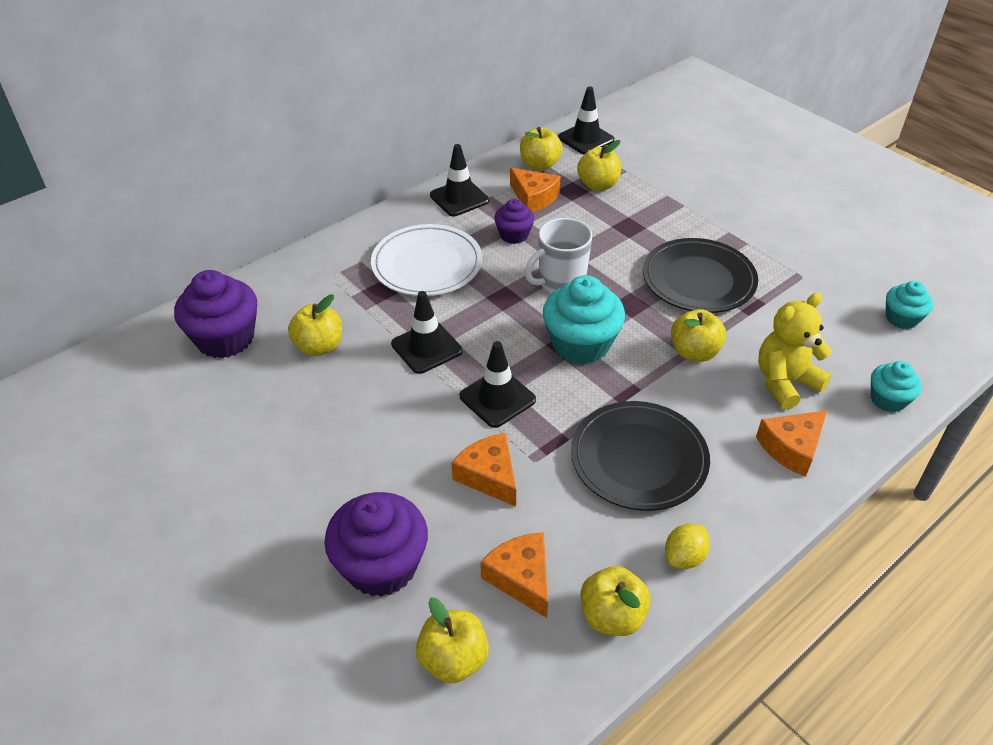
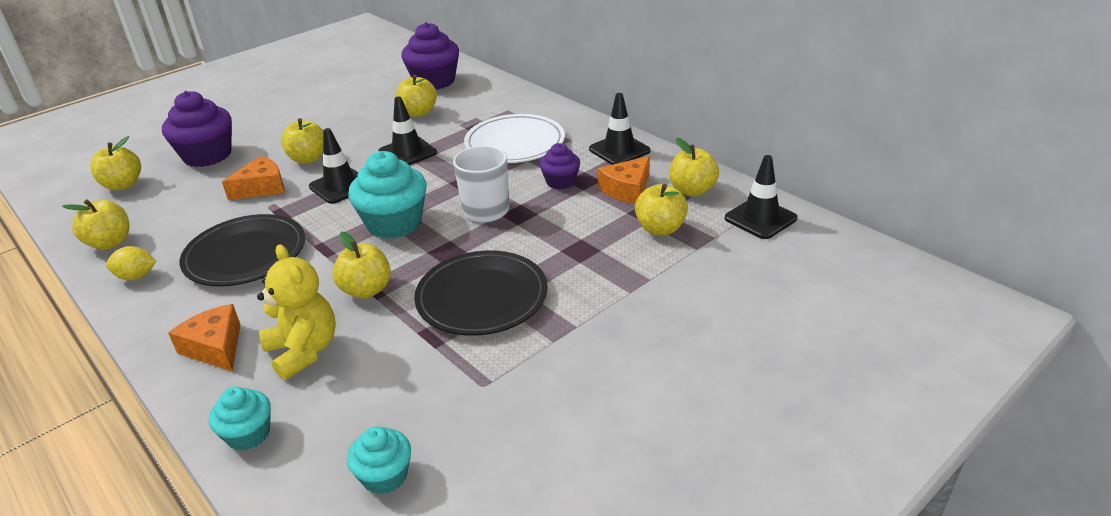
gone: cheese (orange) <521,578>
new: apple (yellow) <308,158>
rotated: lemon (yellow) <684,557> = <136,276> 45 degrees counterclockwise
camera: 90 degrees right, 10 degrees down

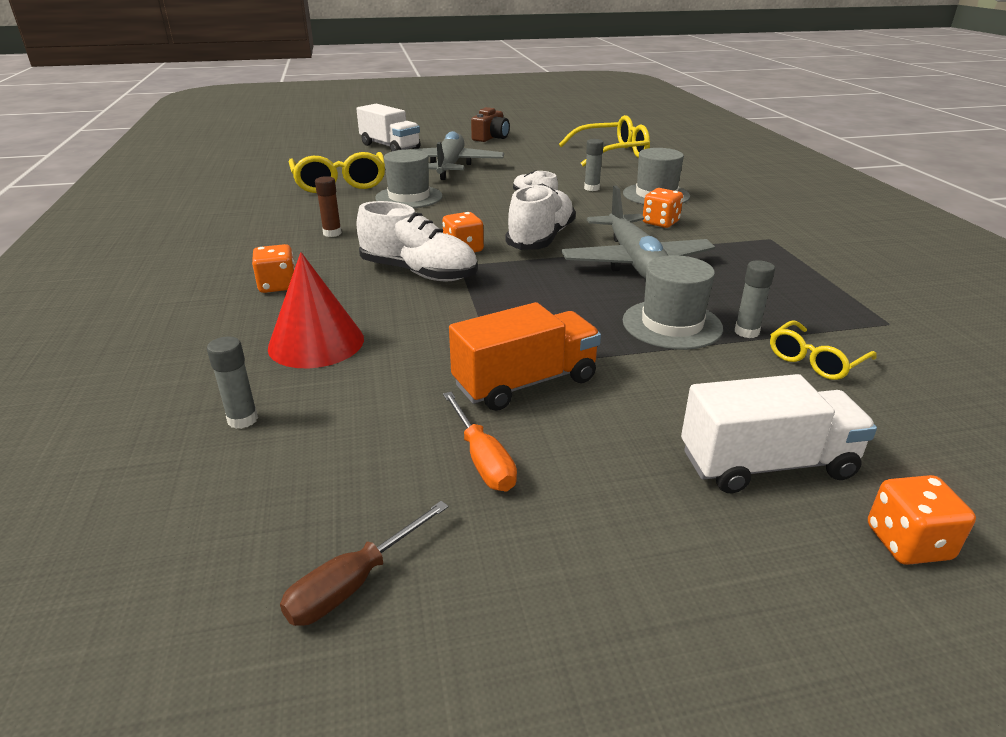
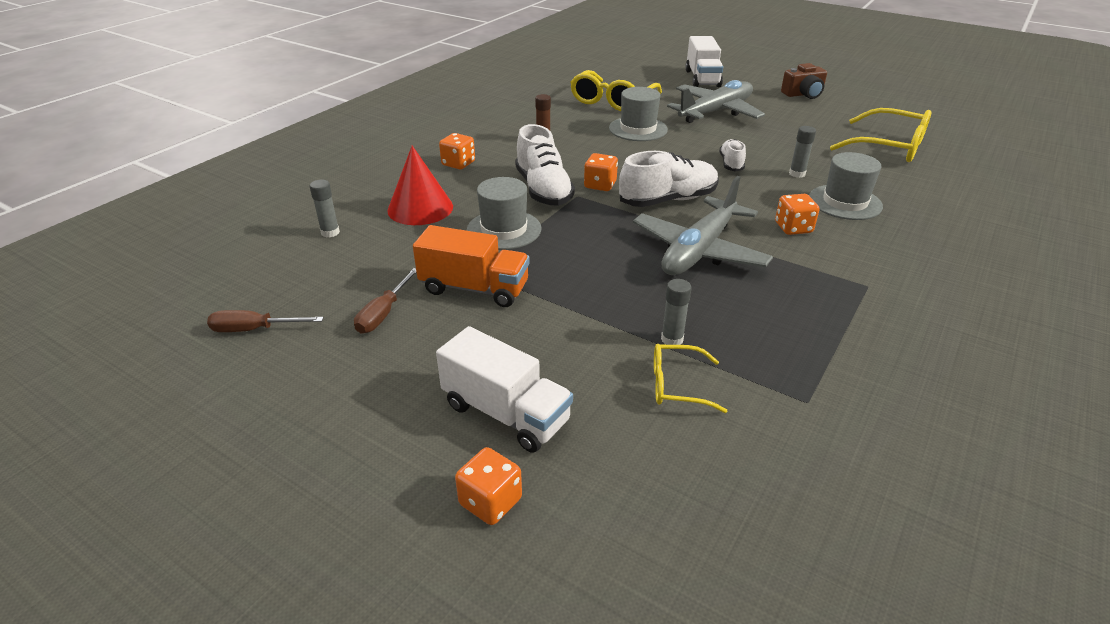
shifted: hat (grey) <672,324> to <504,230>
repainted: screwdriver (orange) <482,459> to screwdriver (brown) <384,313>
camera: 45 degrees right, 5 degrees up

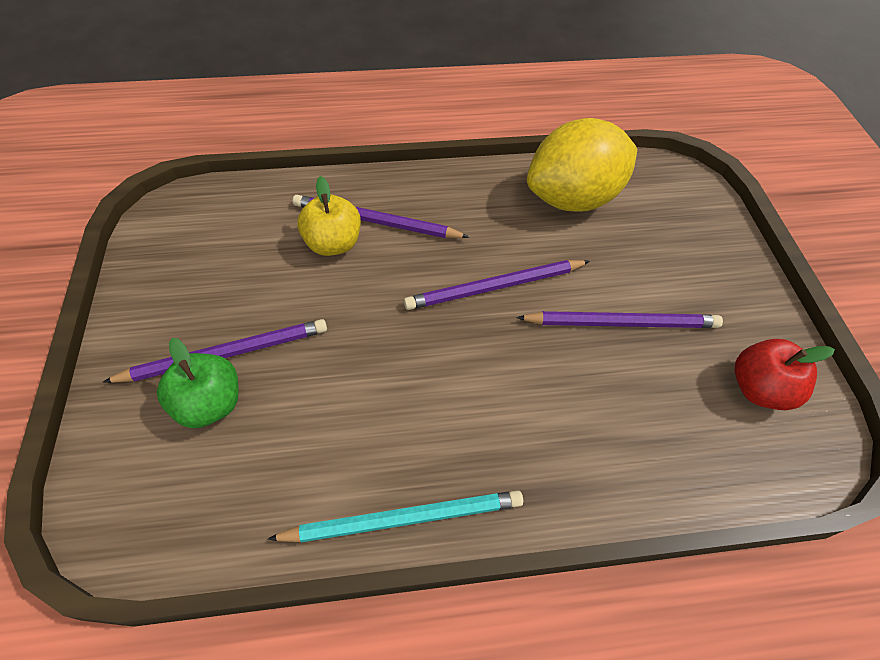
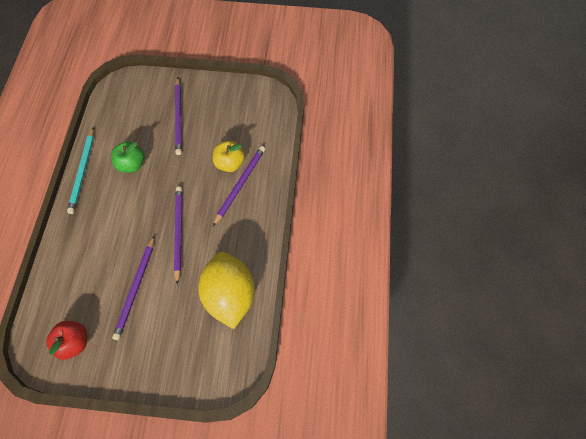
shifted: apple (green) <210,404> to <132,164>
camera: 105 degrees right, 10 degrees up

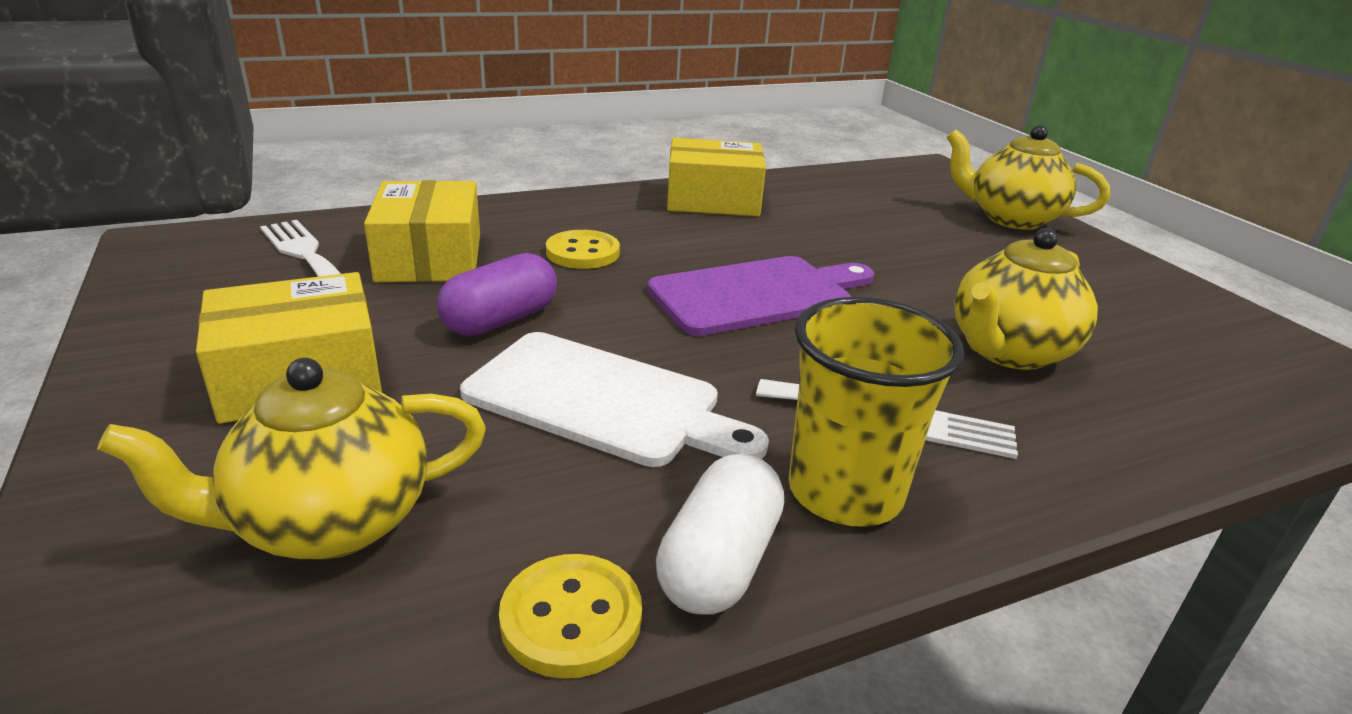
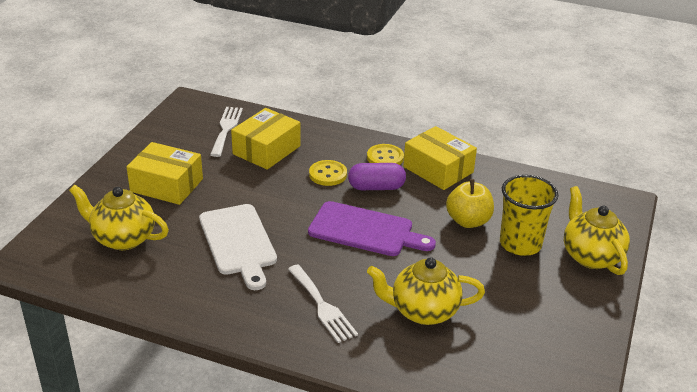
gone: capsule (white) <719,562>
new: apple (yellow) <468,221>
shifted: capsule (purple) <500,320> to <376,187>; button (yellow) <571,618> to <385,158>; cup (yellow) <845,492> to <520,244>
camera: 45 degrees right, 5 degrees up

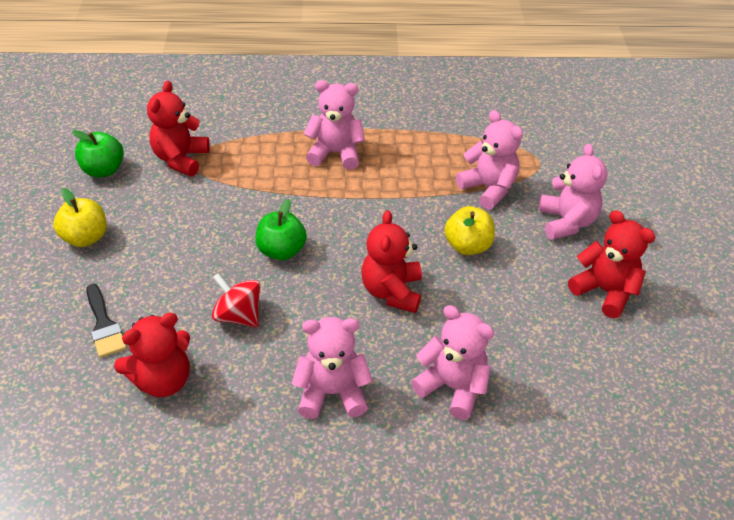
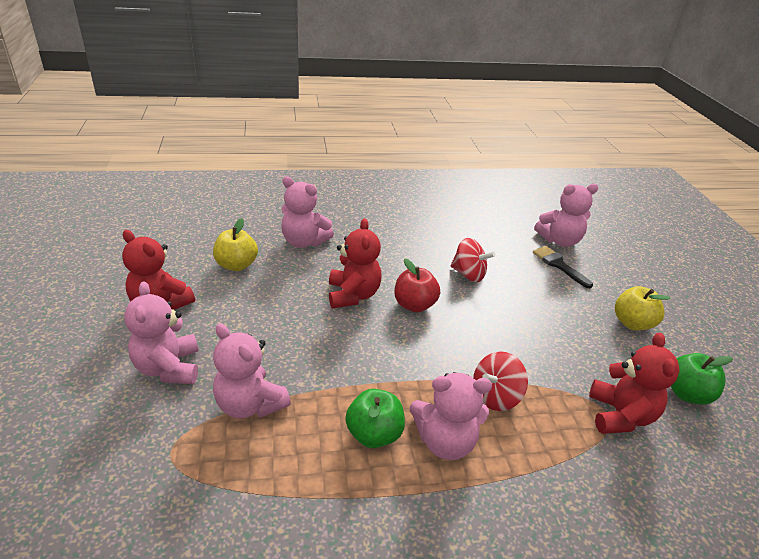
gone: teddy bear (red) <163,379>
new: apple (red) <414,305>; spinning top (red) <495,396>
shifted: apple (green) <281,250> to <374,434>; teddy bear (pink) <332,392> to <559,241>; apple (yellow) <467,246> to <236,265>
camera: 170 degrees right, 10 degrees down

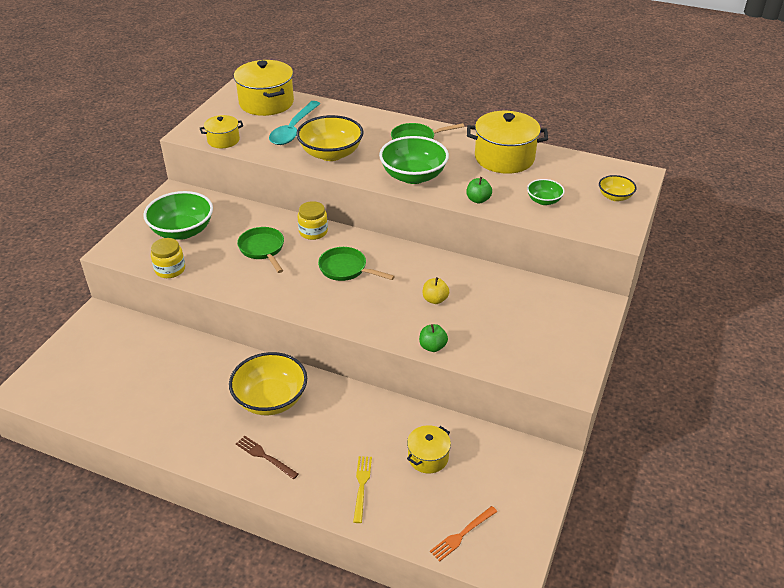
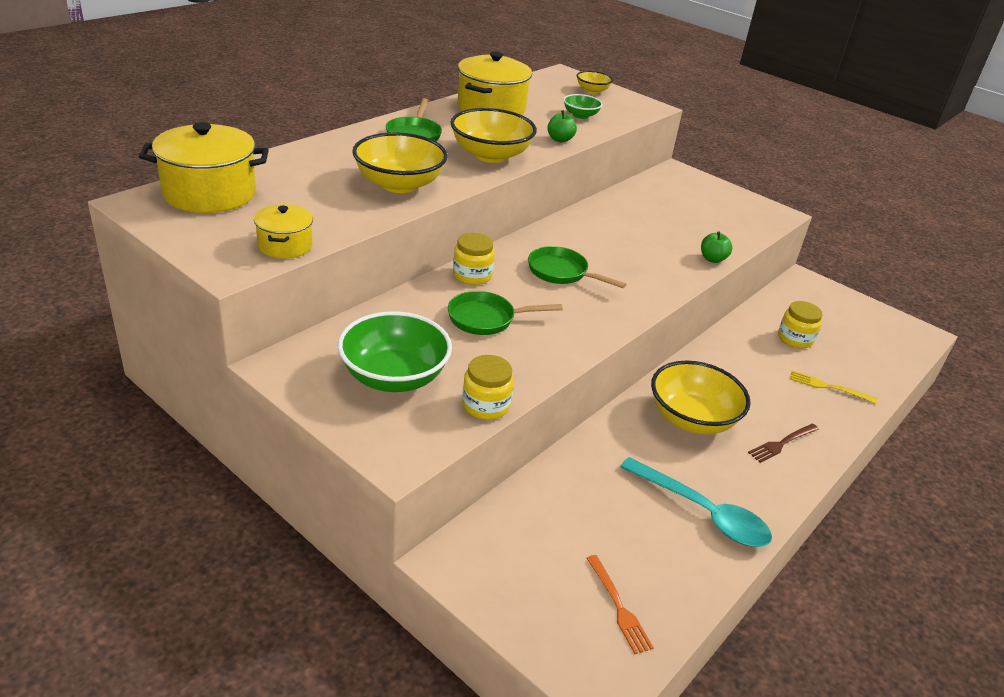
gone: apple (yellow) <435,299>
shifted: spoon (turquoise) <293,130> to <703,513>; fork (orange) <461,535> to <619,607>
swapped: pot (yellow) <428,457> to jar (yellow) <795,339>
repainted: bowl (green) <413,176> to bowl (yellow) <490,155>
rotated: pan (green) <346,269> = <561,272> 75 degrees clockwise
camera: 75 degrees left, 5 degrees down

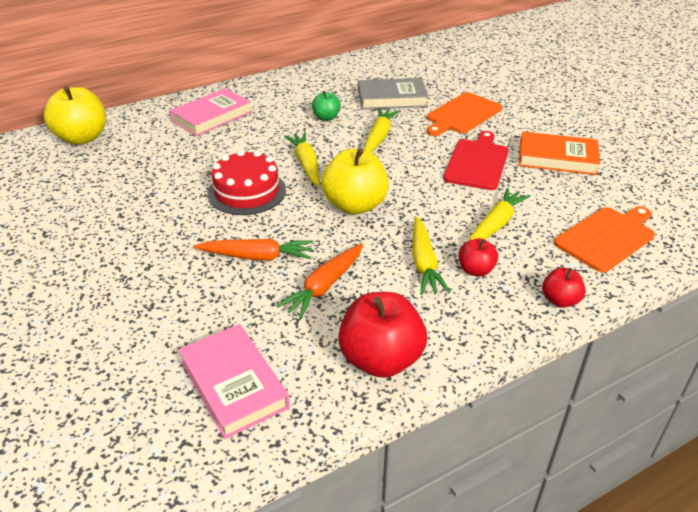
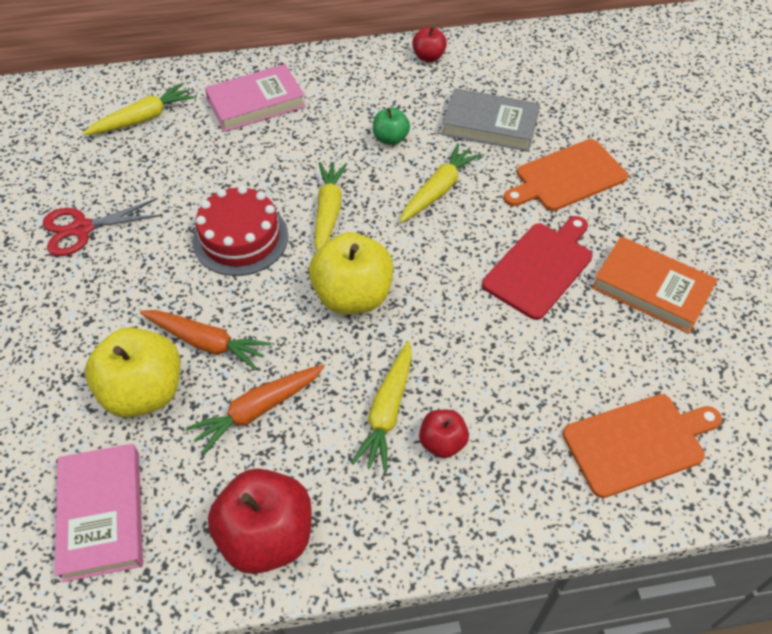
new: scissors (red) <82,229>
shifted: apple (yellow) <82,138> to <144,392>; carrot (yellow) <495,224> to <143,118>; apple (red) <560,300> to <428,57>
camera: 20 degrees right, 15 degrees up

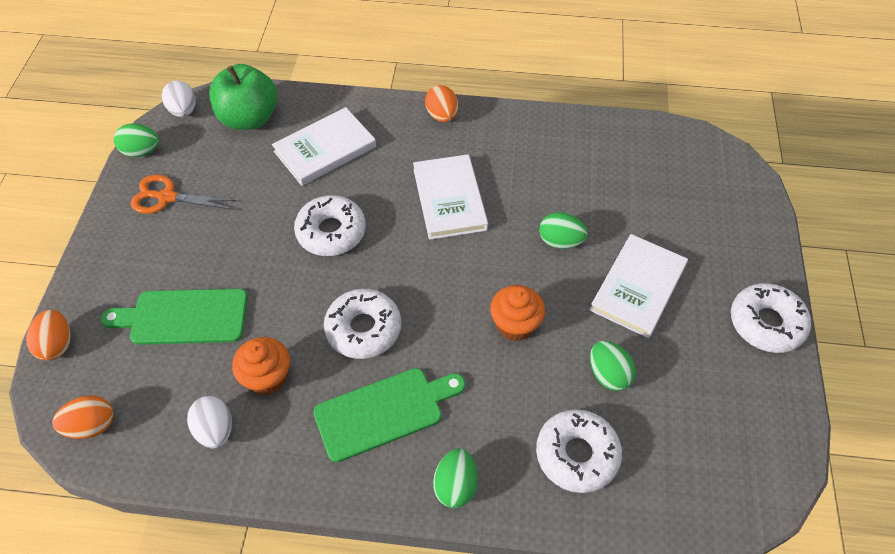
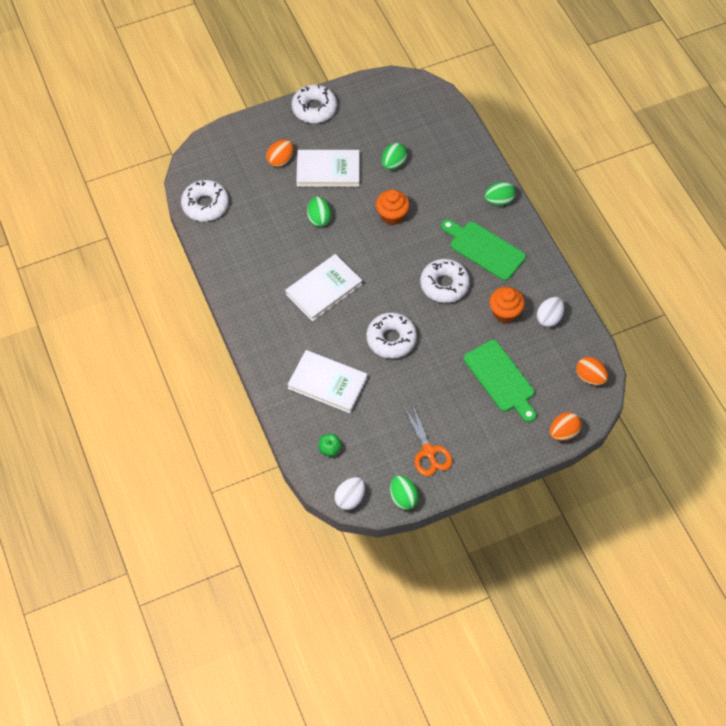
shifted: egg (orange) <442,116> to <280,160>; donut (white) <577,455> to <205,205>
scaled: apple (green) <249,118> = <330,449> x0.43
camera: 120 degrees left, 5 degrees up

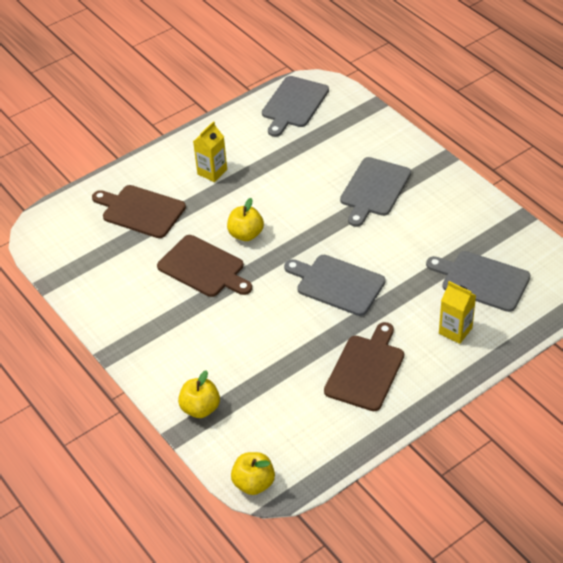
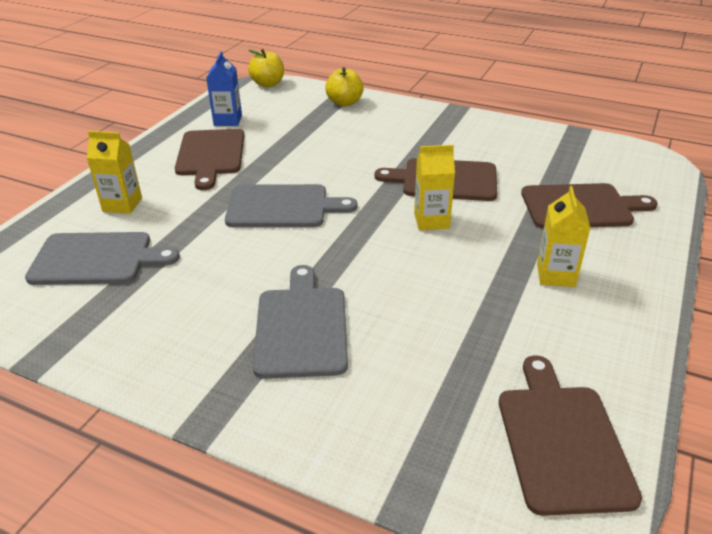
new: carton (blue) <228,120>
swapped: apple (yellow) <246,234> to carton (yellow) <431,221>
repainted: cutting board (grey) <293,104> to cutting board (brown) <562,440>
camera: 150 degrees right, 10 degrees down

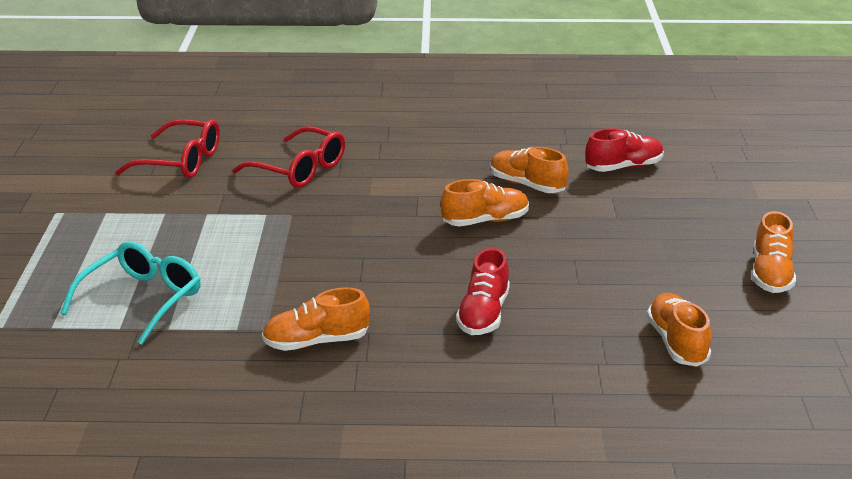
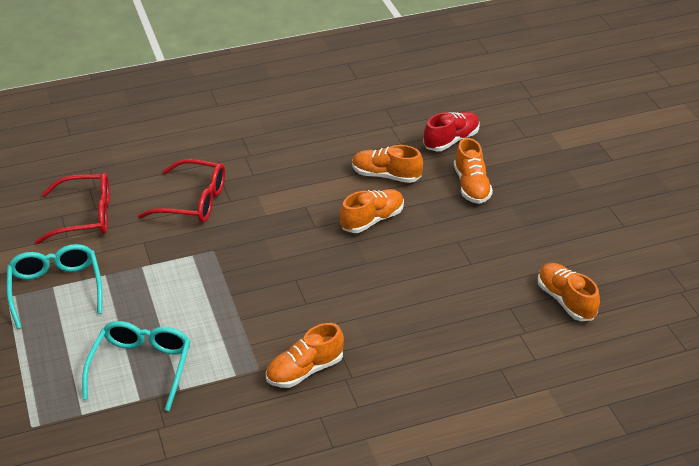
gone: shoe (red) <483,314>
new: glasses (turquoise) <56,289>
shifted: shoe (orange) <771,274> to <471,186>
camera: 20 degrees left, 10 degrees up

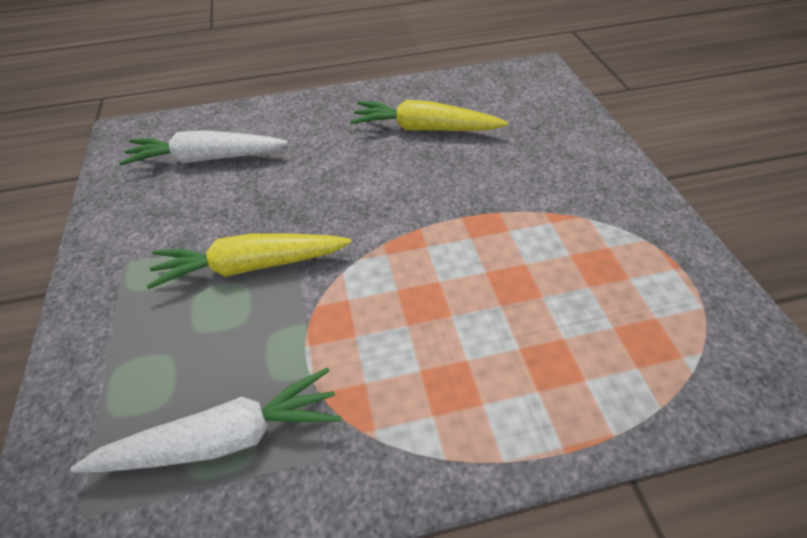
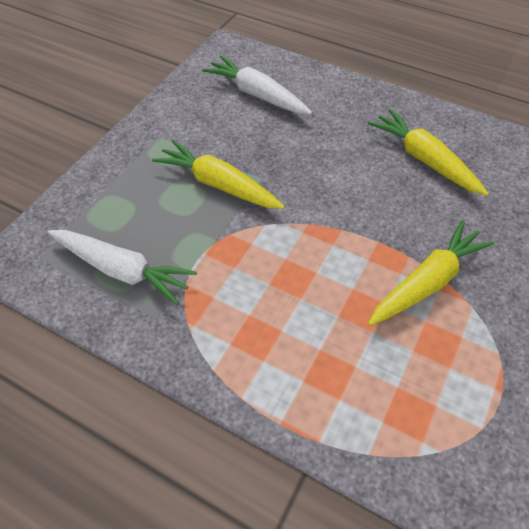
new: carrot (yellow) <427,282>
camera: 40 degrees right, 5 degrees up

